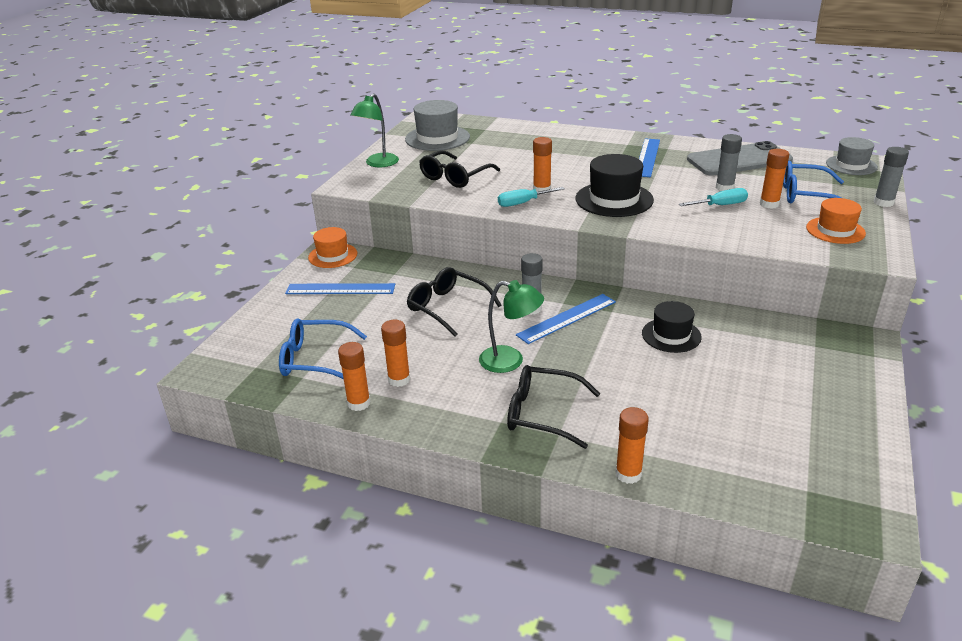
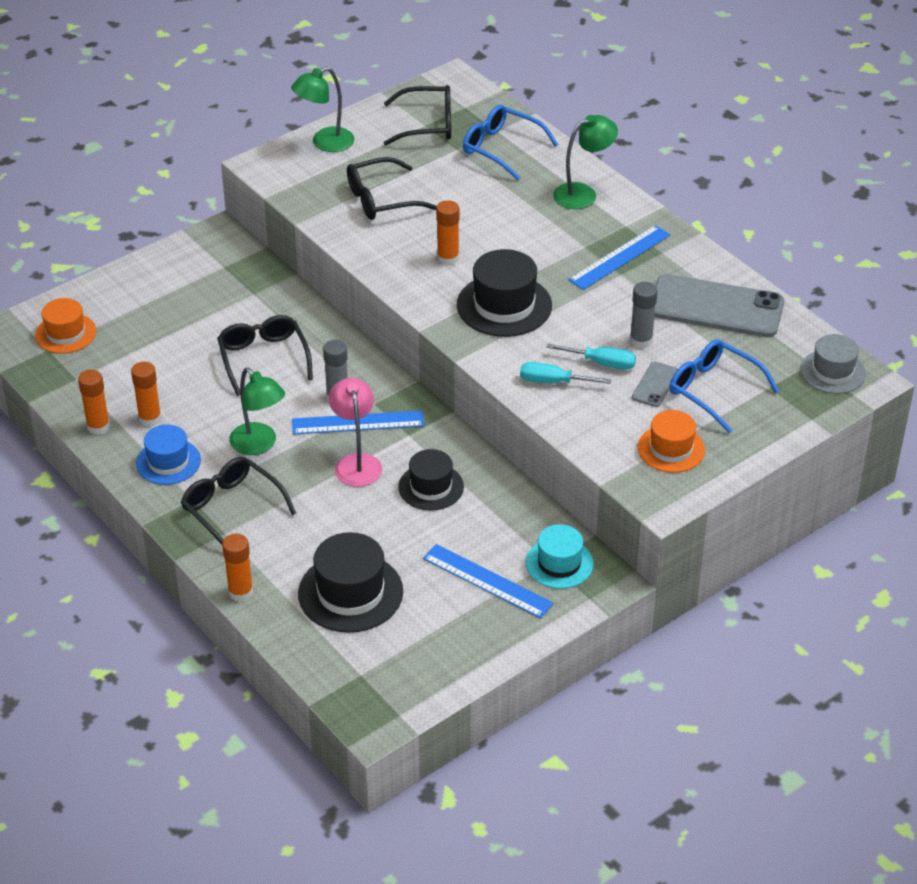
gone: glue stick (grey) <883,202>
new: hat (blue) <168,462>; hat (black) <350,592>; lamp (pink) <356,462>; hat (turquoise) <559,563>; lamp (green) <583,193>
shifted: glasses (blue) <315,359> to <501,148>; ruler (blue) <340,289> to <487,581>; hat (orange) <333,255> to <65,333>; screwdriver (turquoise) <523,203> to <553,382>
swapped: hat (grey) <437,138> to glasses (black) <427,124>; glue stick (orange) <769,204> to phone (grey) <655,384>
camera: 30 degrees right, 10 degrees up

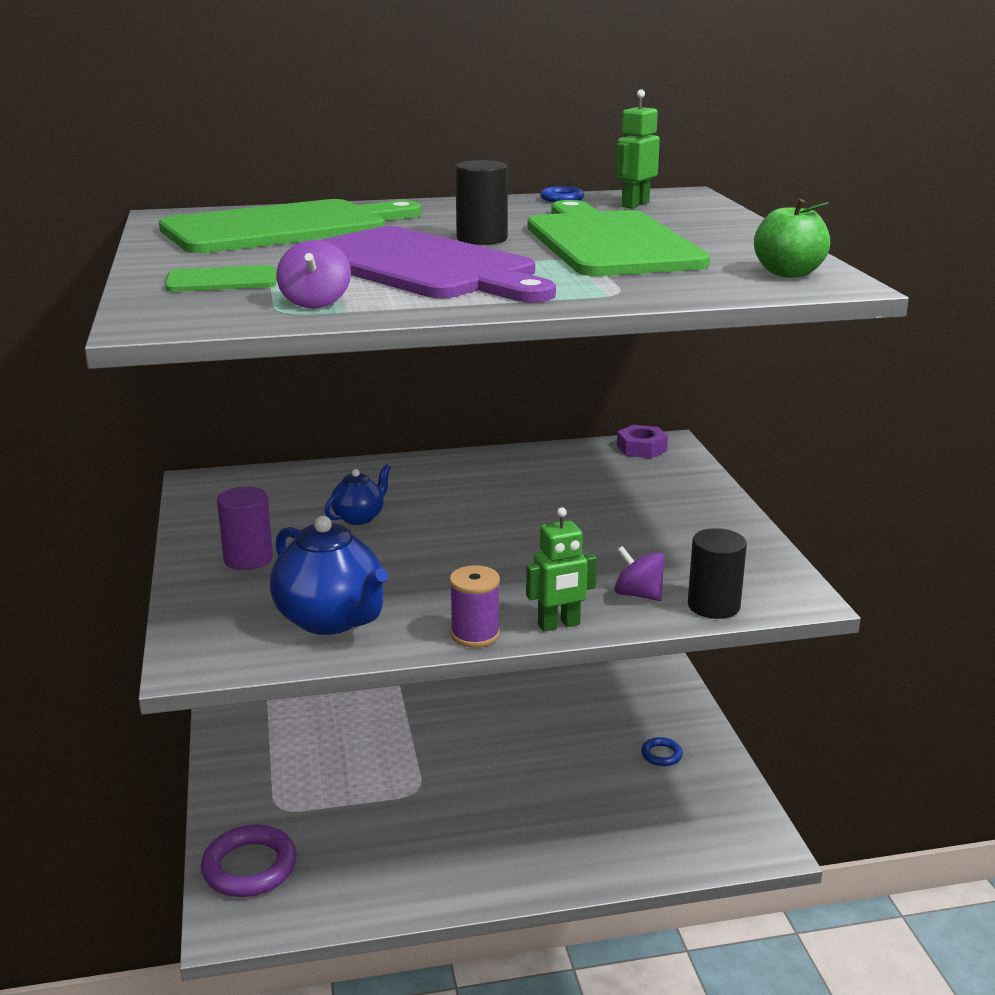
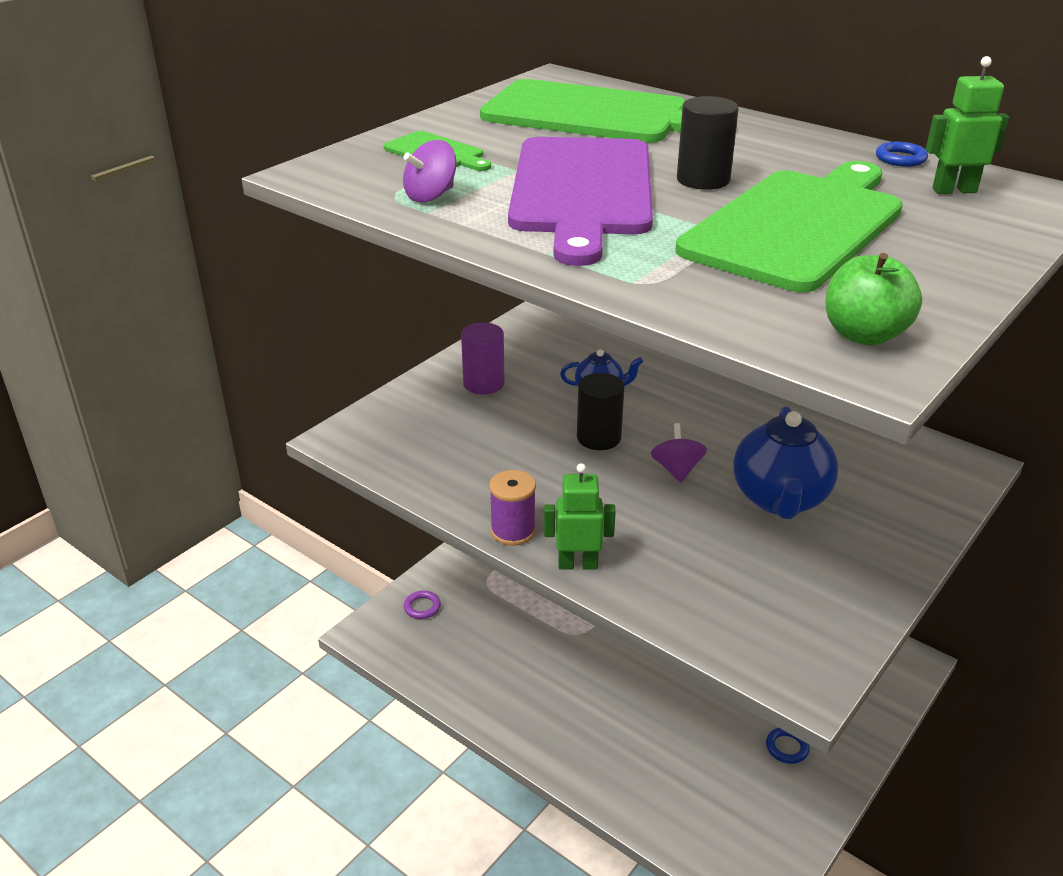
gone: nut (purple) <641,448>
shifted: teapot (blue) <331,620> to <780,500>; spinning top (purple) <638,594> to <677,470>; cylinder (black) <713,606> to <598,438>
rotated: robot (green) <559,625> = <577,564> 150 degrees clockwise
scaled: ring (purple) <249,867> = <422,607> x0.50
camera: 50 degrees right, 10 degrees up

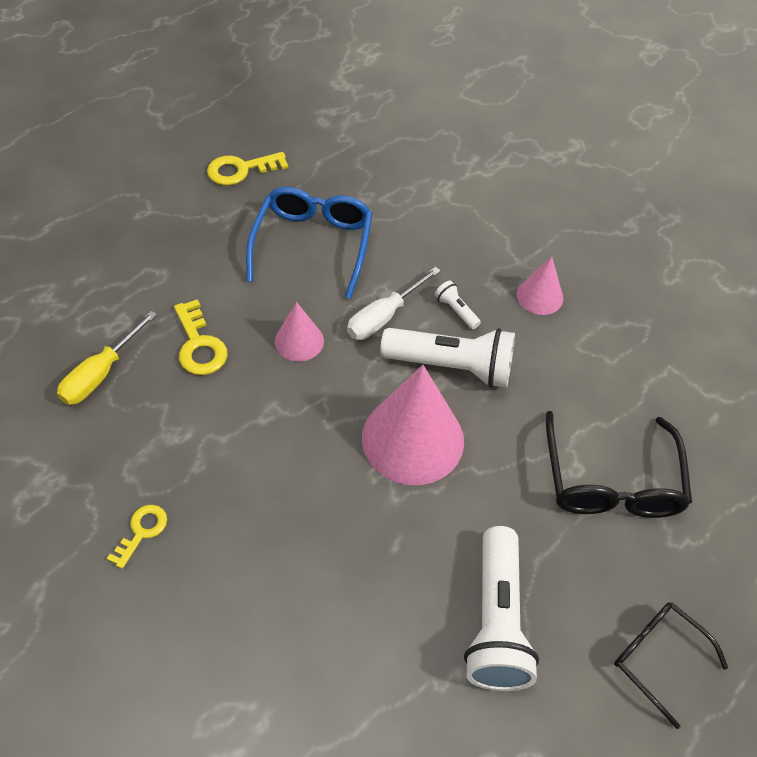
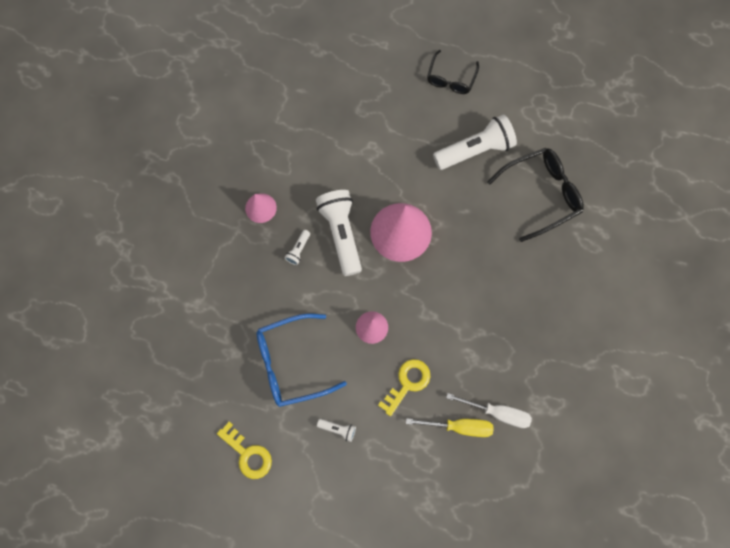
gone: key (yellow) <142,531>
new: flashlight (white) <338,429>
shifted: screwdriver (white) <384,317> to <497,412>; glasses (black) <611,481> to <541,194>
camera: 115 degrees left, 20 degrees up

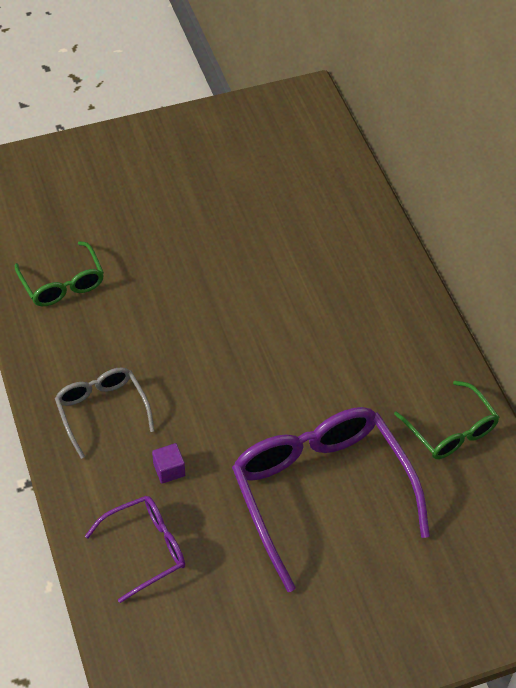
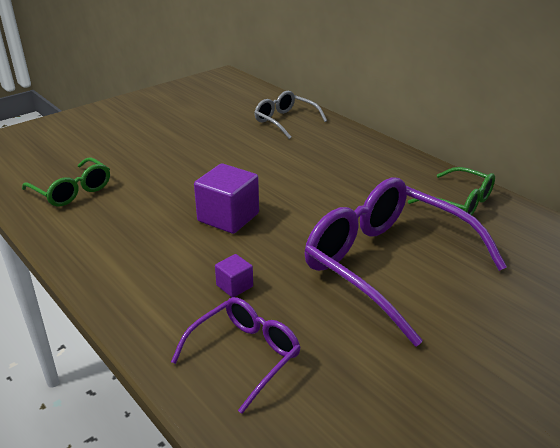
new: cube (purple) <228,217>
shifted: glasses (grey) <102,410> to <285,121>
camera: 20 degrees left, 20 degrees down

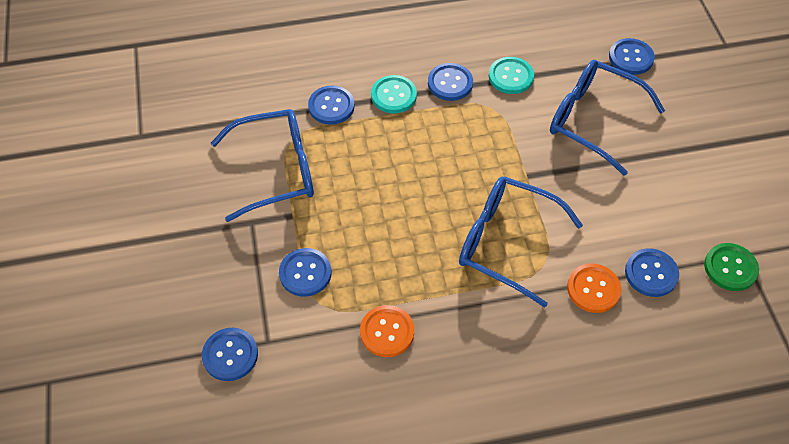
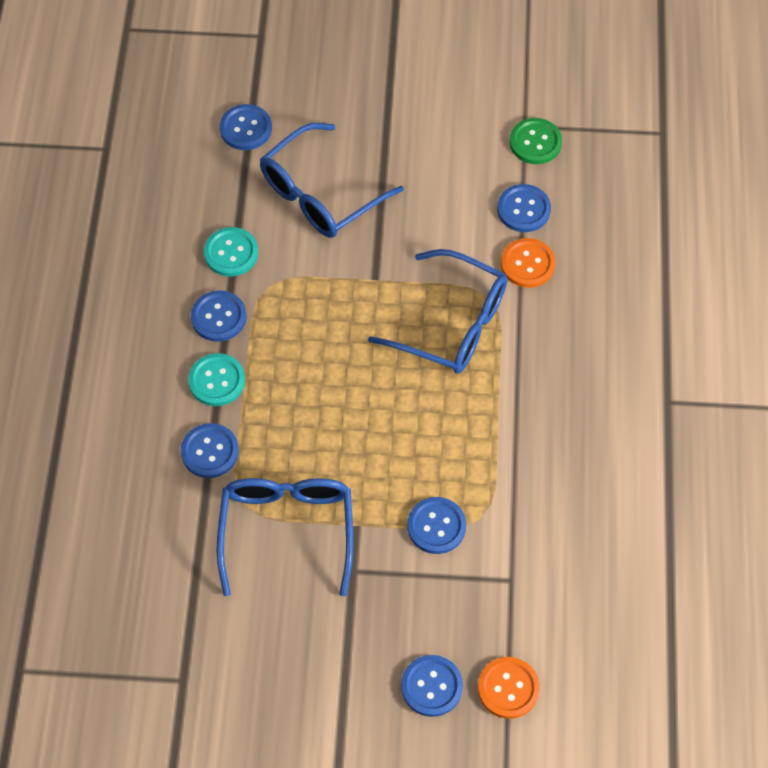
shifted: button (blue) <230,355> to <431,686>; button (orange) <387,332> to <508,688>
rotated: glasses (blue) <506,242> = <452,324> 105 degrees counterclockwise
camera: 75 degrees left, 5 degrees up

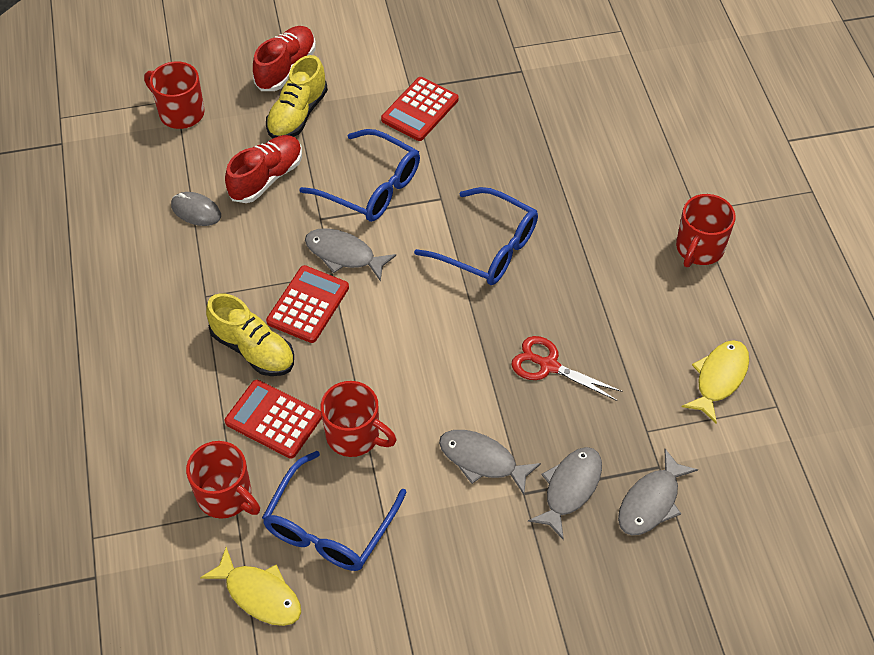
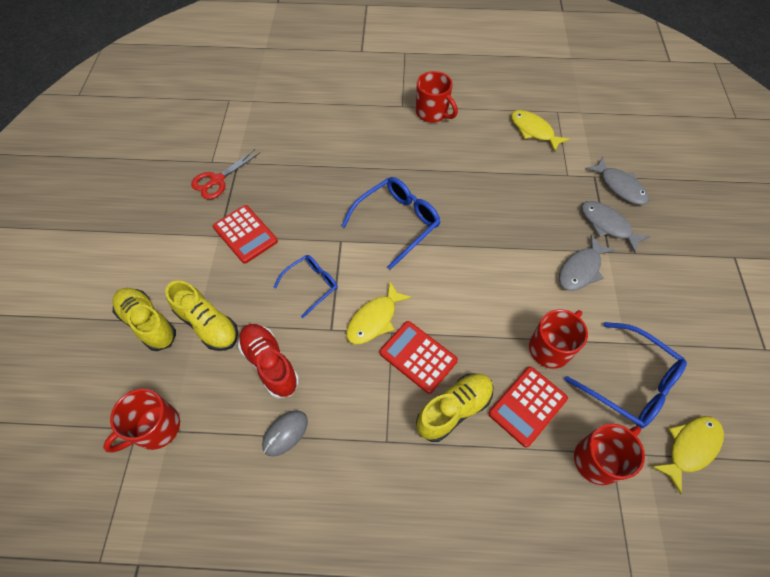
shifted: scissors (red) <548,365> to <217,180>
repainted: shoe (red) <286,68> to shoe (yellow) <148,323>; fish (grey) <344,255> to fish (yellow) <374,319>
scaled: glasses (blue) <371,187> = <311,285> x0.62
camera: 75 degrees left, 5 degrees up

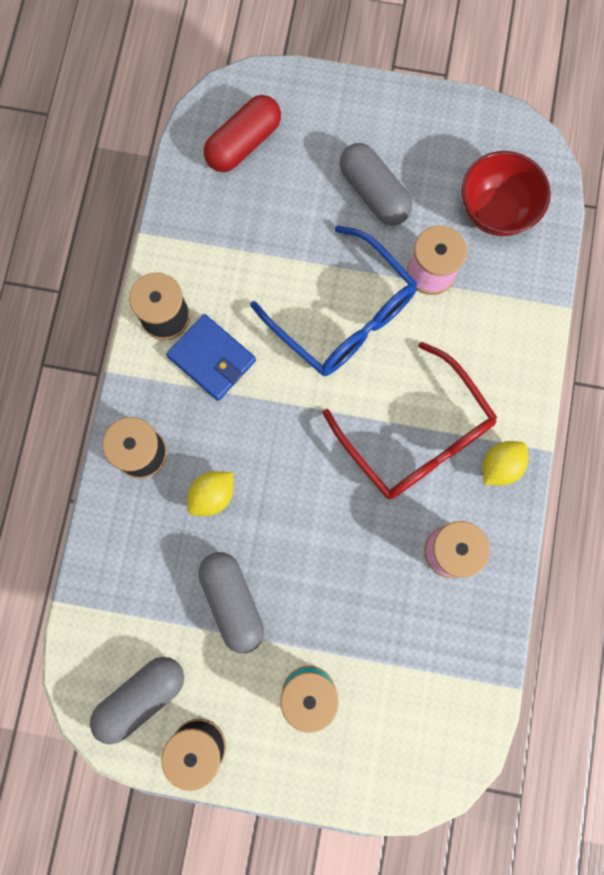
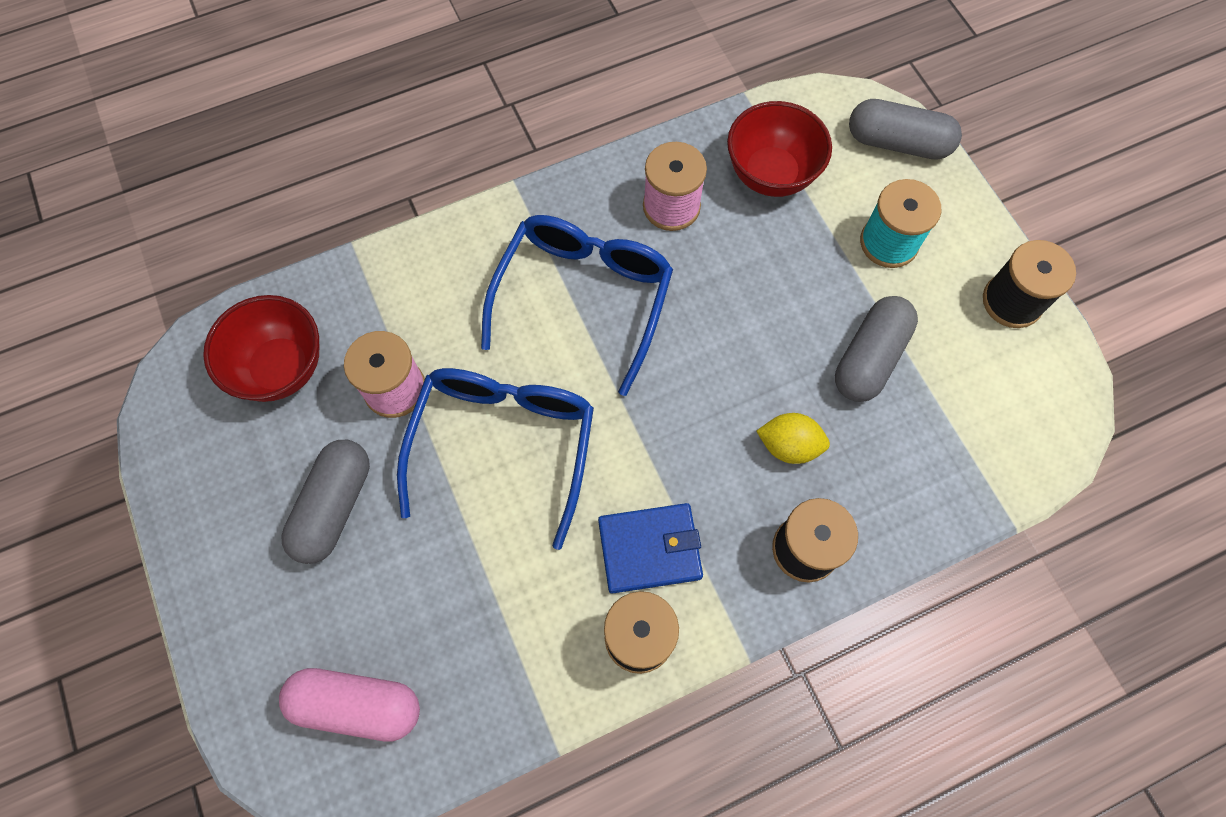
gone: lemon (yellow) <500,466>
new: bowl (red) <771,174>
shifted: capsule (grey) <141,697> to <898,143>
repainted: capsule (red) <243,143> to capsule (pink) <357,705>; glasses (red) <416,436> to glasses (blue) <583,297>
rotated: wallet (blue) <212,359> = <649,549> 75 degrees clockwise
camera: 125 degrees left, 10 degrees down

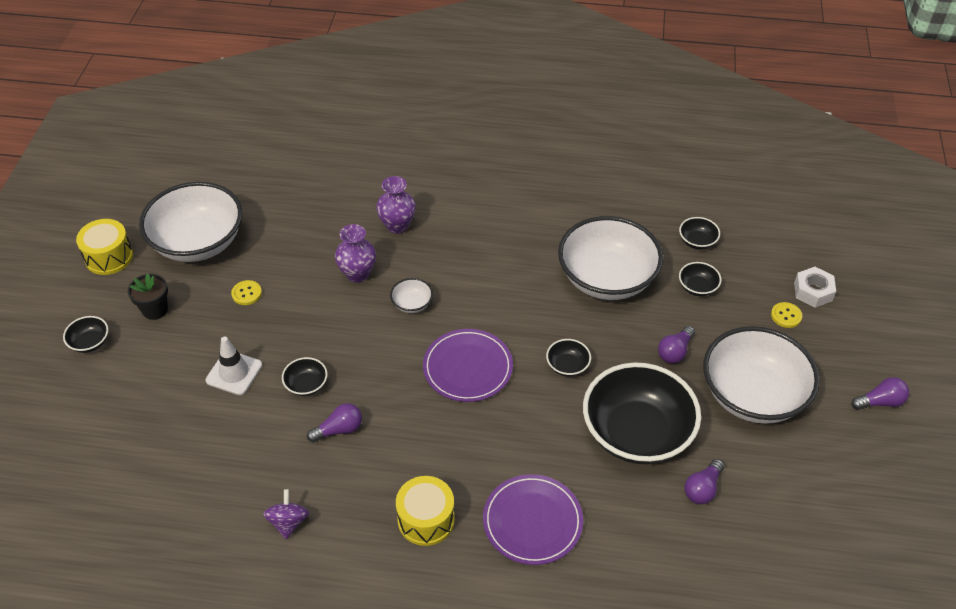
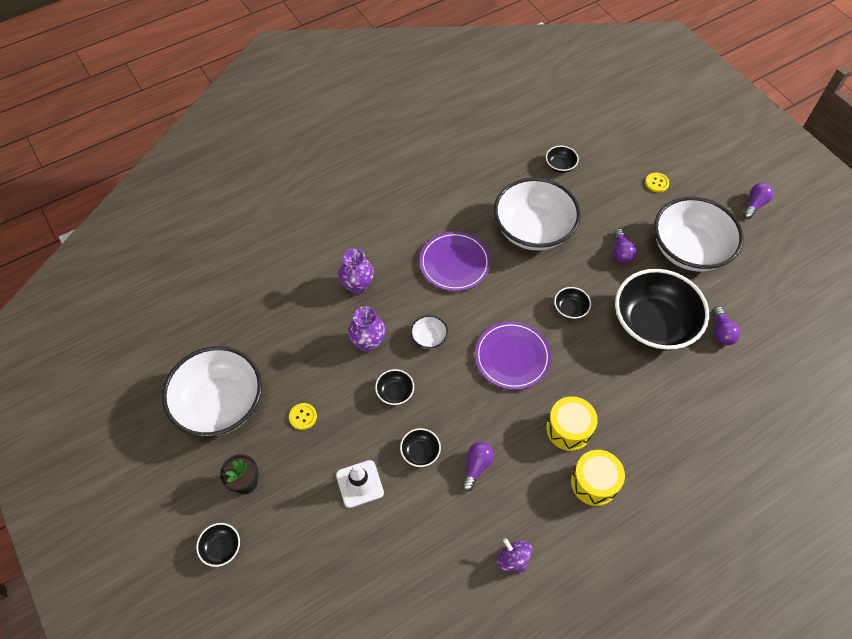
gone: nut (white) <813,291>
shifted: drum (yellow) <109,257> to <569,429>; plate (purple) <532,521> to <454,263>; bowl (black) <697,287> to <395,392>
camera: 40 degrees left, 10 degrees up

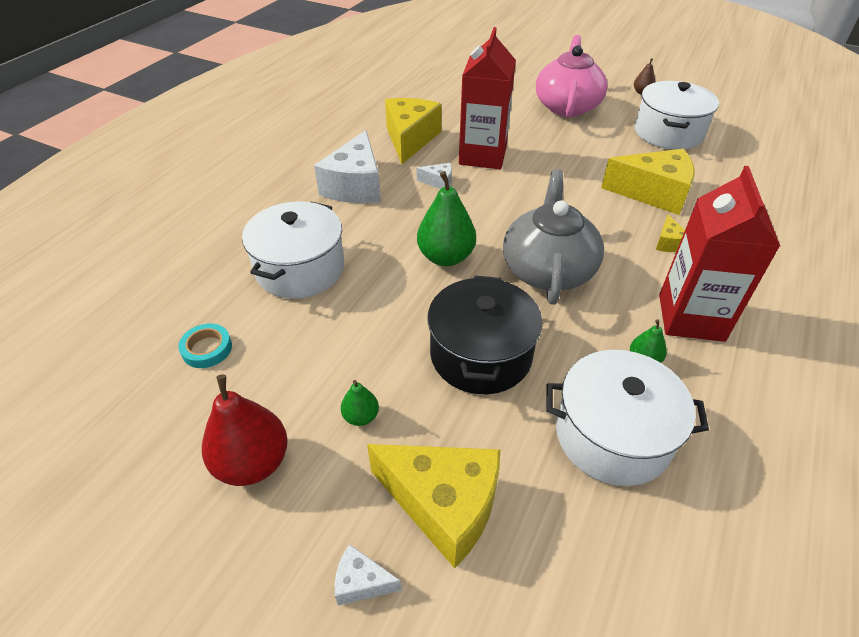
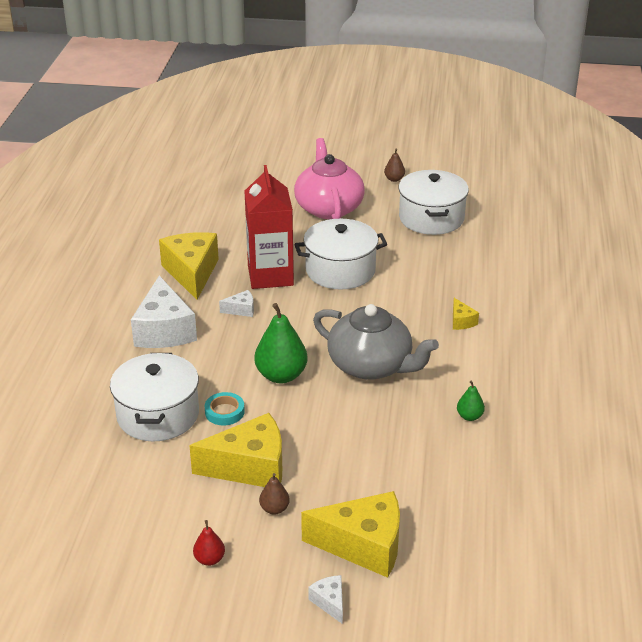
gone: pot (black) <480,355>; carton (red) <691,317>
shifted: tape (turquoise) <207,349> to <224,412>; pot (white) <612,435> to <340,270>; cheese (yellow) <653,193> to <250,467>
repainted: pear (green) <361,417> to pear (brown) <274,509>
rotated: cheese (white) <362,582> = <330,602> 75 degrees clockwise; teapot (grey) <548,269> = <371,365> 135 degrees clockwise
scaled: pear (red) <253,463> = <209,559> x0.50
camera: 20 degrees left, 10 degrees down

